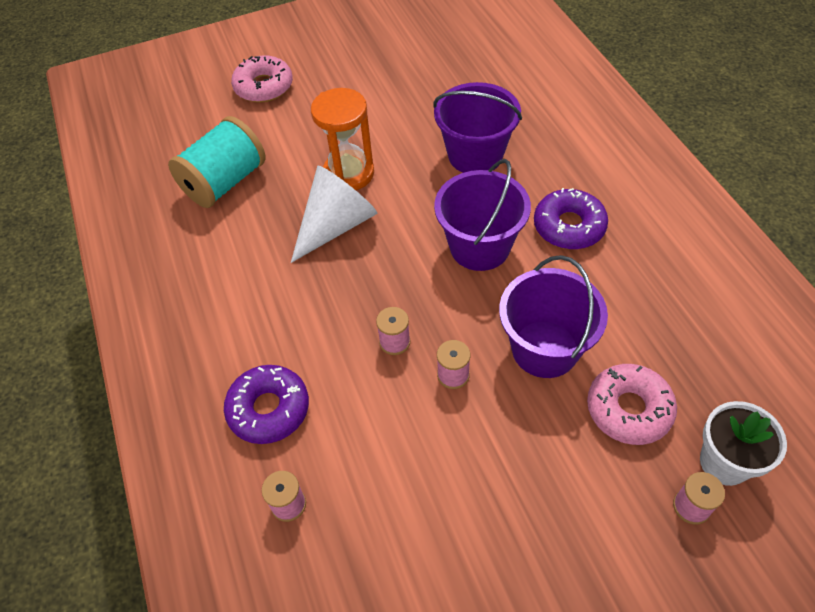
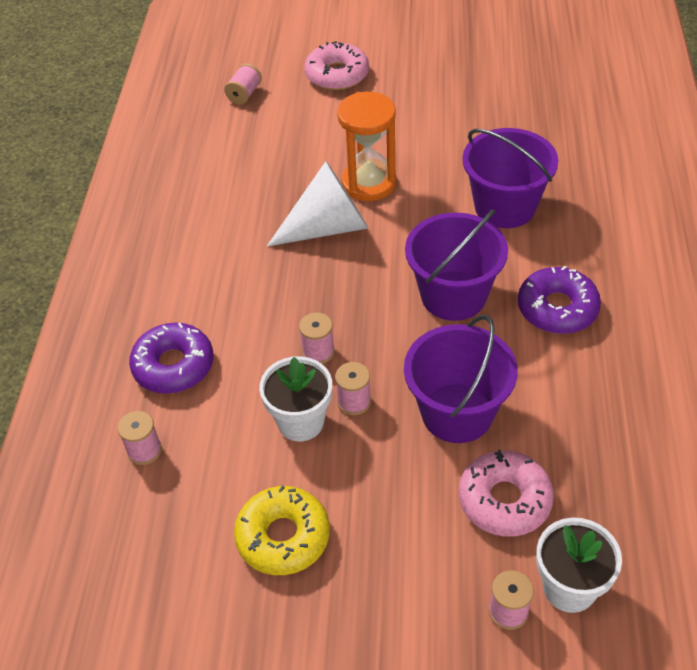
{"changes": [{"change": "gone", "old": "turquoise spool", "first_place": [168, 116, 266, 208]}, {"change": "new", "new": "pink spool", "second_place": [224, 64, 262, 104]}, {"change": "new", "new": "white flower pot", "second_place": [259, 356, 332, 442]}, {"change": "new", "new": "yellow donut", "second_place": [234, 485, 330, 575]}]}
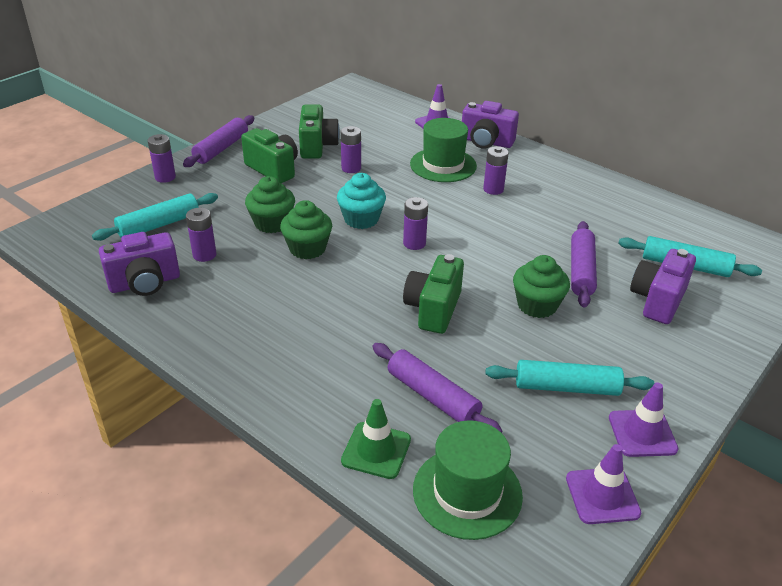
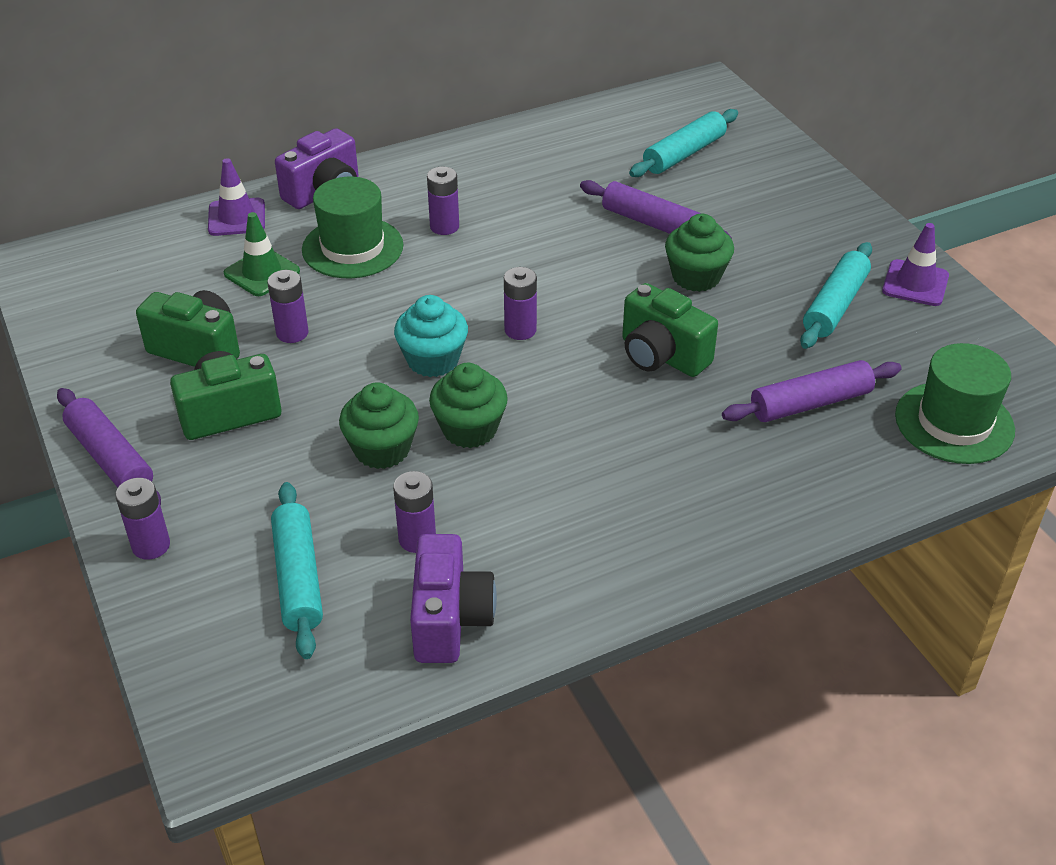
{"changes": [{"change": "gone", "old": "purple camera", "first_place": [630, 249, 696, 324]}, {"change": "shifted", "old": "green traffic cone", "first_place": [341, 399, 411, 479], "second_place": [224, 212, 300, 296]}, {"change": "gone", "old": "purple traffic cone", "first_place": [566, 444, 641, 524]}]}
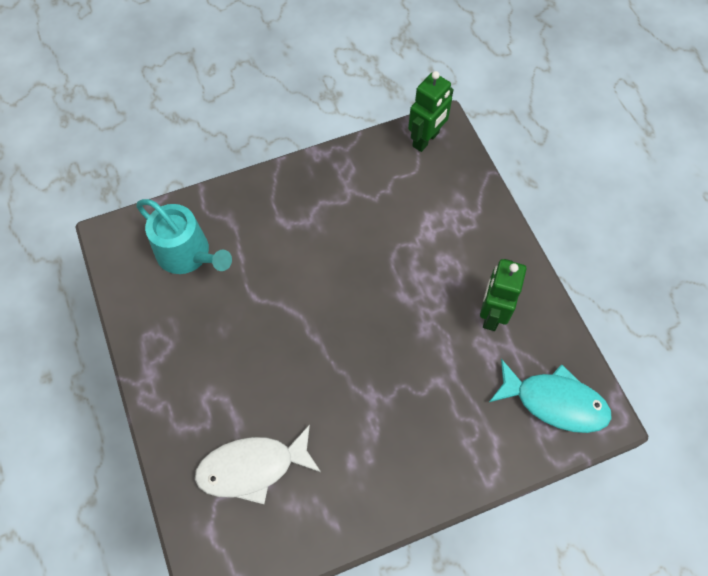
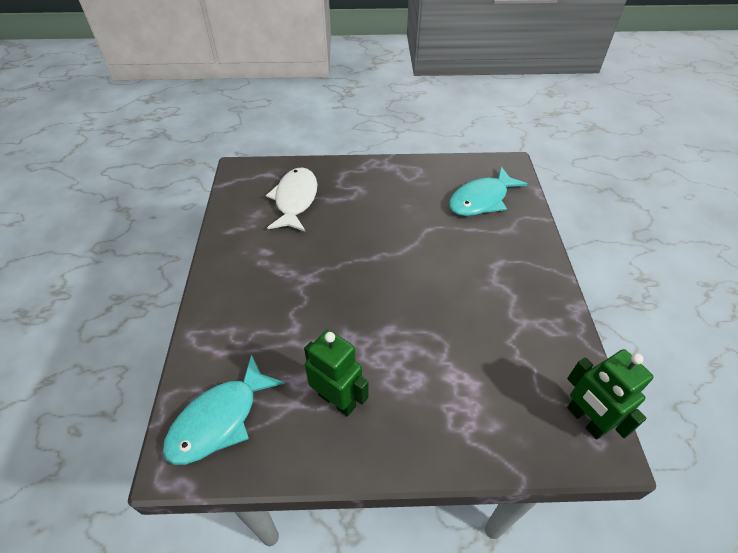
{"changes": [{"change": "swapped", "old": "turquoise watering can", "new": "turquoise fish", "first_place": [136, 199, 232, 274], "second_place": [449, 167, 528, 216]}]}
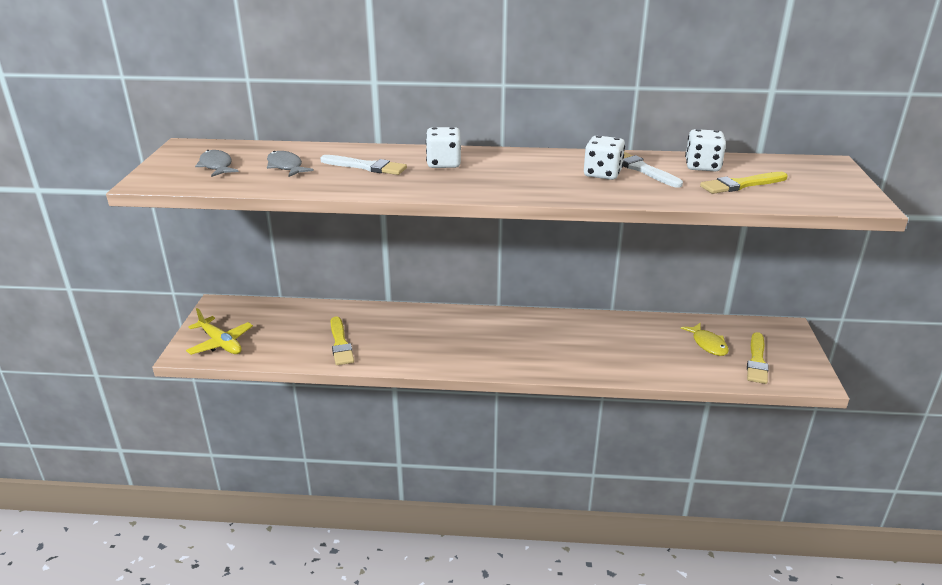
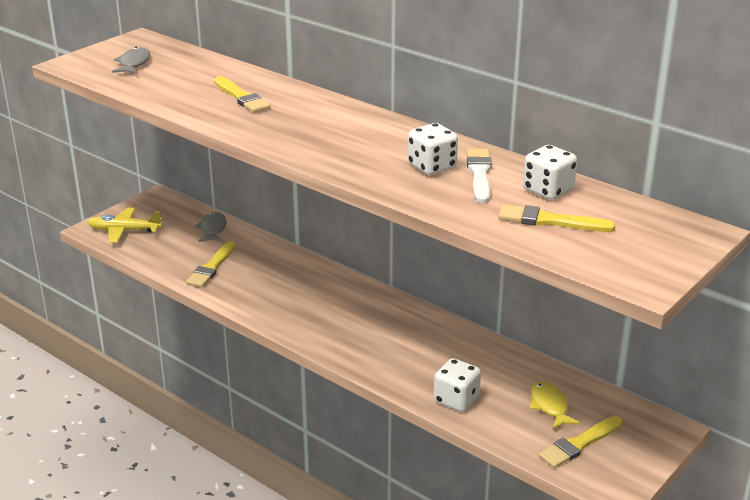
{"changes": [{"change": "shifted", "old": "white dice", "first_place": [426, 127, 461, 168], "second_place": [434, 358, 481, 412]}, {"change": "shifted", "old": "grey fish", "first_place": [267, 151, 314, 177], "second_place": [194, 212, 227, 242]}, {"change": "repainted", "old": "white brush", "new": "yellow brush", "first_place": [320, 155, 407, 175], "second_place": [214, 76, 271, 113]}, {"change": "rotated", "old": "yellow plane", "first_place": [186, 308, 253, 355], "second_place": [87, 207, 162, 243], "degrees": 105}, {"change": "rotated", "old": "yellow fish", "first_place": [681, 323, 729, 356], "second_place": [530, 381, 580, 429], "degrees": 150}]}
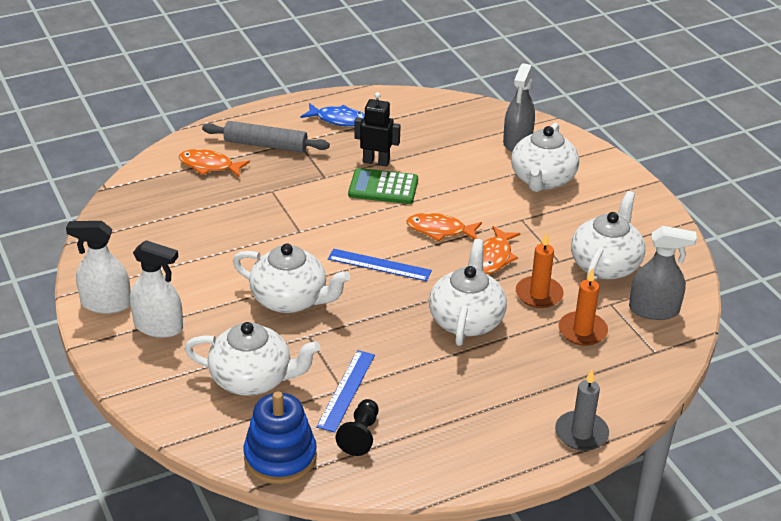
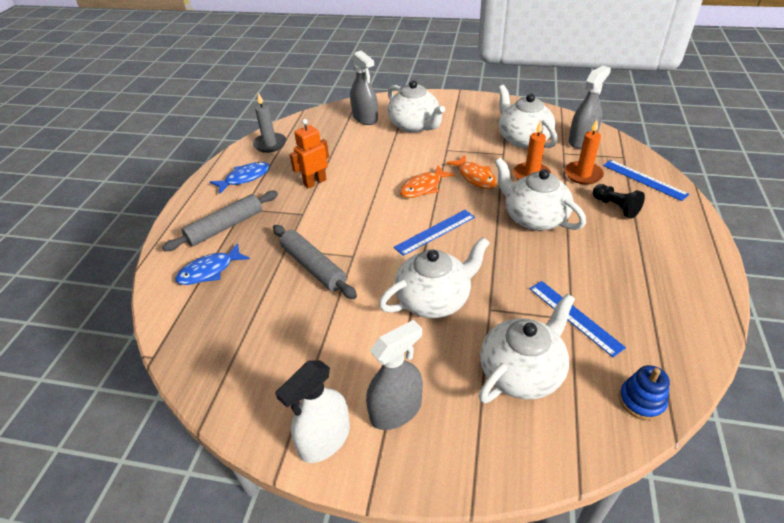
{"changes": [{"change": "repainted", "old": "black robot", "new": "orange robot", "first_place": [354, 92, 401, 167], "second_place": [289, 119, 329, 188]}, {"change": "repainted", "old": "orange fish", "new": "blue fish", "first_place": [179, 149, 250, 177], "second_place": [175, 243, 250, 285]}, {"change": "gone", "old": "green calculator", "first_place": [348, 168, 418, 204]}, {"change": "repainted", "old": "white spray bottle", "new": "grey spray bottle", "first_place": [130, 240, 183, 338], "second_place": [366, 320, 423, 430]}, {"change": "shifted", "old": "grey candle", "first_place": [555, 370, 609, 451], "second_place": [253, 93, 286, 153]}, {"change": "scaled", "old": "blue stacking toy", "first_place": [243, 391, 317, 484], "second_place": [619, 365, 670, 420], "factor": 0.59}, {"change": "shifted", "old": "black pawn", "first_place": [335, 399, 378, 456], "second_place": [593, 184, 645, 219]}, {"change": "new", "new": "blue ruler", "second_place": [603, 160, 689, 201]}, {"change": "new", "new": "grey rolling pin", "second_place": [273, 225, 357, 299]}]}
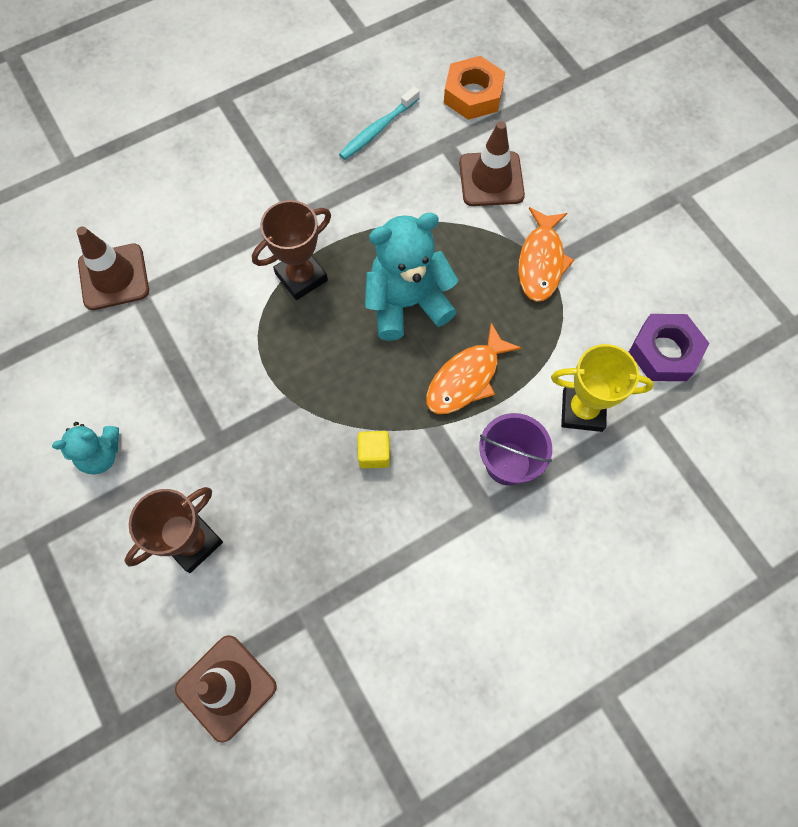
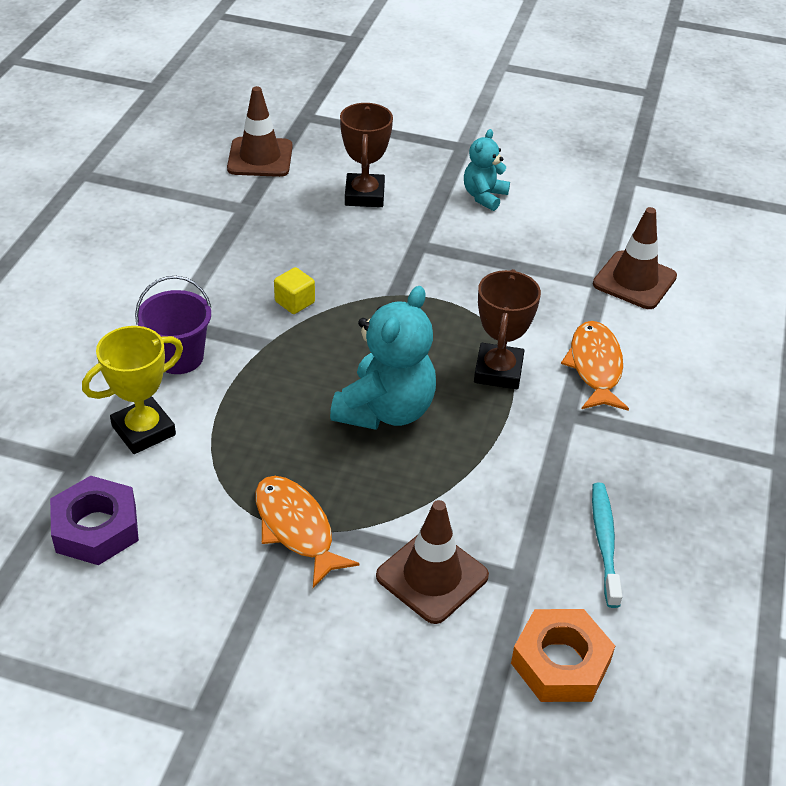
{"changes": [{"change": "shifted", "old": "orange fish", "first_place": [426, 323, 522, 414], "second_place": [561, 321, 629, 411]}]}
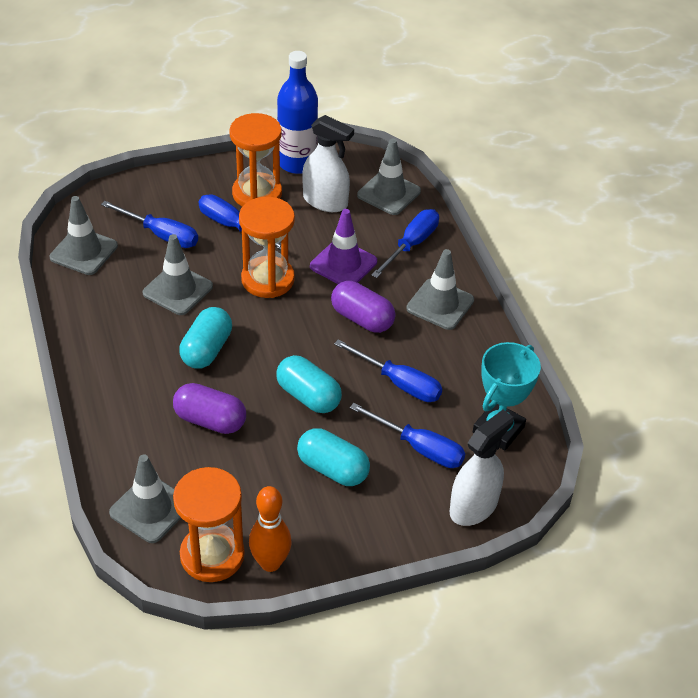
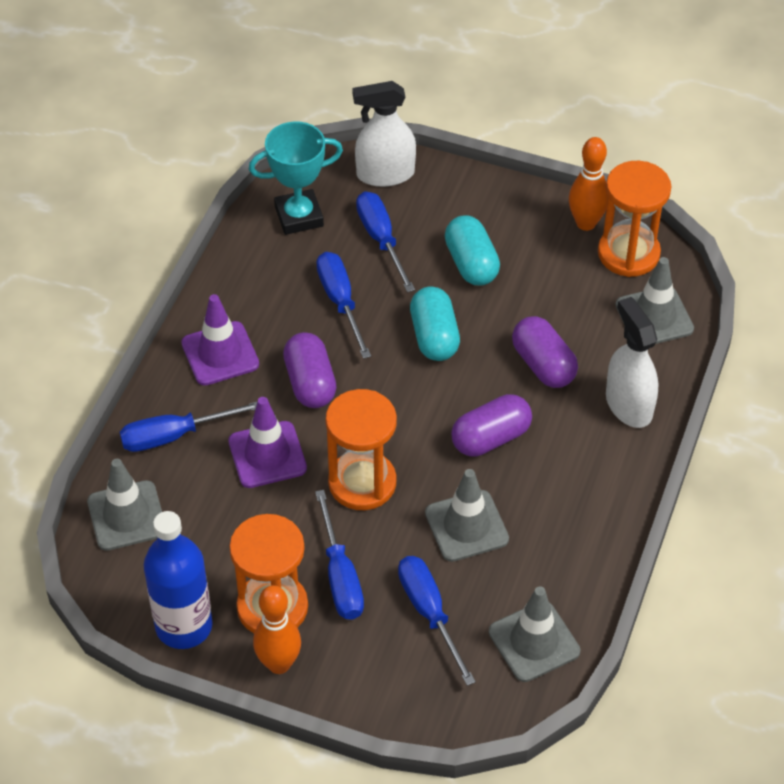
{"changes": [{"change": "shifted", "old": "white spray bottle", "first_place": [302, 115, 354, 212], "second_place": [606, 297, 658, 428]}, {"change": "repainted", "old": "grey traffic cone", "new": "purple traffic cone", "first_place": [406, 249, 474, 330], "second_place": [181, 294, 259, 386]}, {"change": "repainted", "old": "turquoise capsule", "new": "purple capsule", "first_place": [179, 307, 232, 369], "second_place": [451, 394, 532, 457]}, {"change": "new", "new": "orange bowling pin", "second_place": [253, 585, 301, 674]}]}
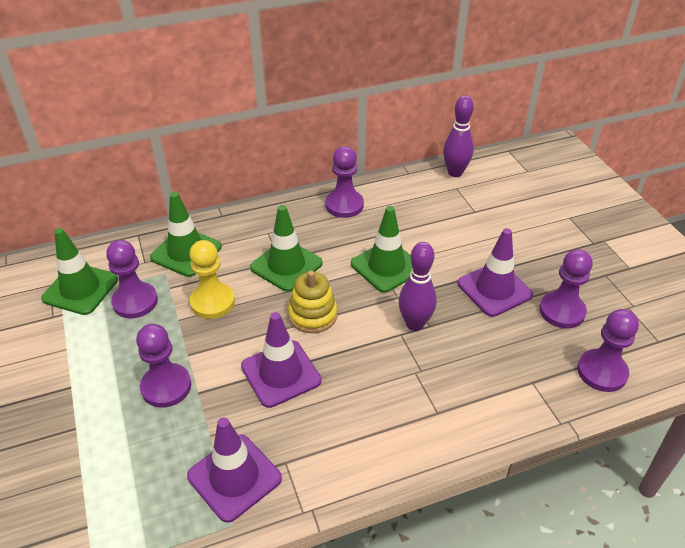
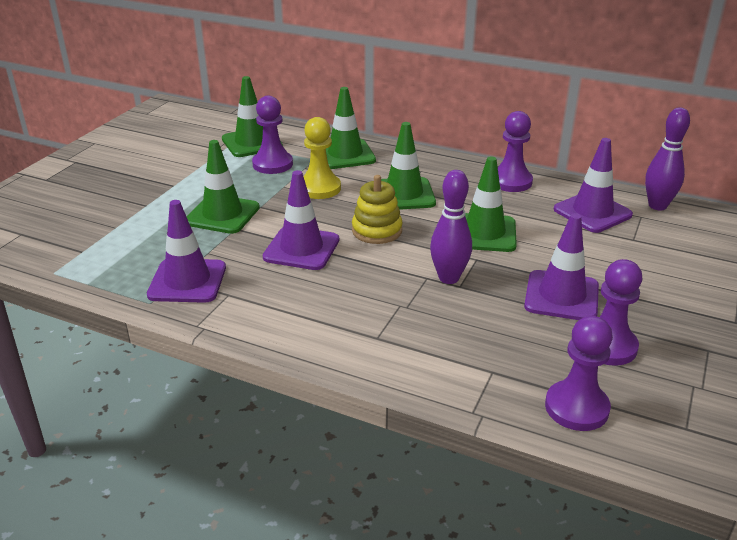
{"changes": [{"change": "swapped", "old": "purple pawn", "new": "green traffic cone", "first_place": [136, 324, 191, 408], "second_place": [186, 140, 260, 234]}, {"change": "new", "new": "purple traffic cone", "second_place": [554, 138, 633, 233]}]}
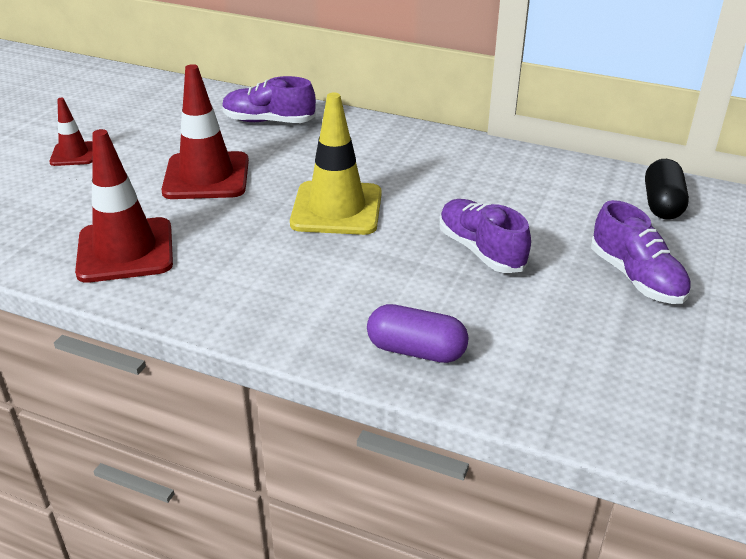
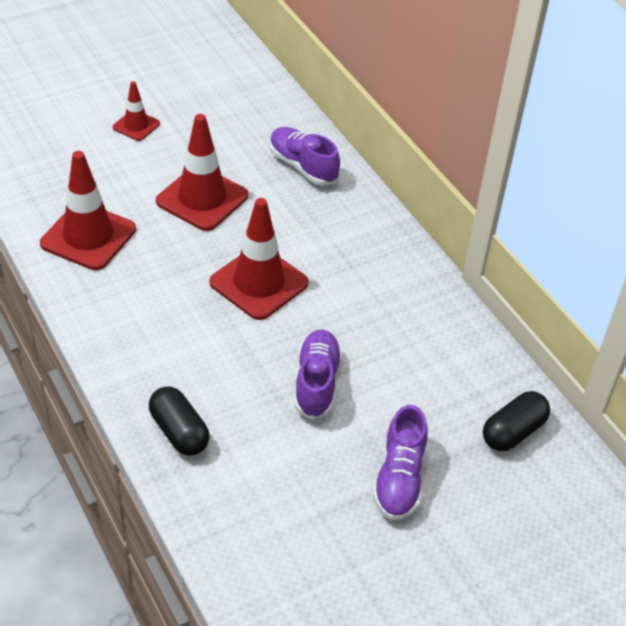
{"changes": [{"change": "repainted", "old": "yellow traffic cone", "new": "red traffic cone", "first_place": [290, 93, 382, 235], "second_place": [209, 198, 309, 320]}, {"change": "repainted", "old": "purple capsule", "new": "black capsule", "first_place": [367, 304, 469, 363], "second_place": [149, 386, 210, 455]}]}
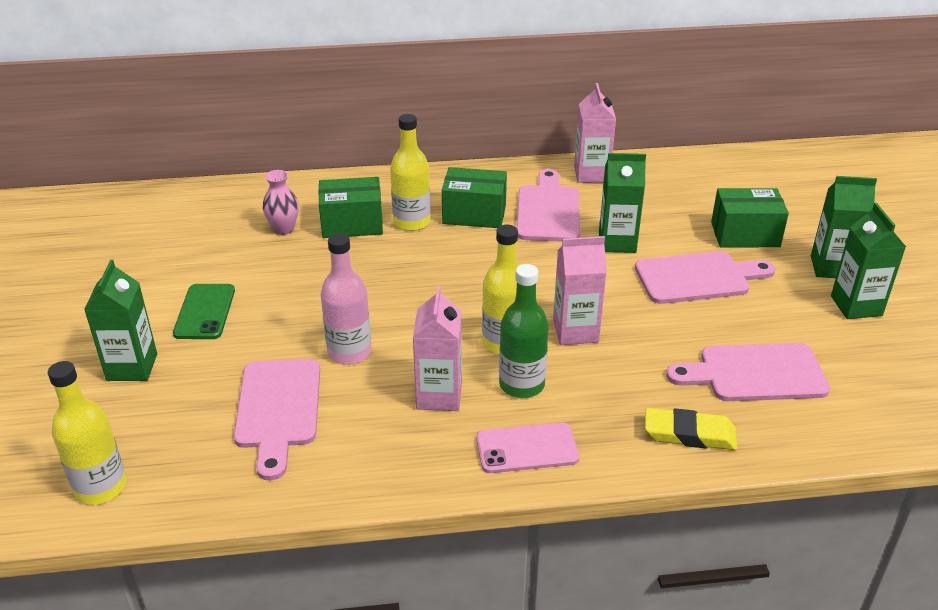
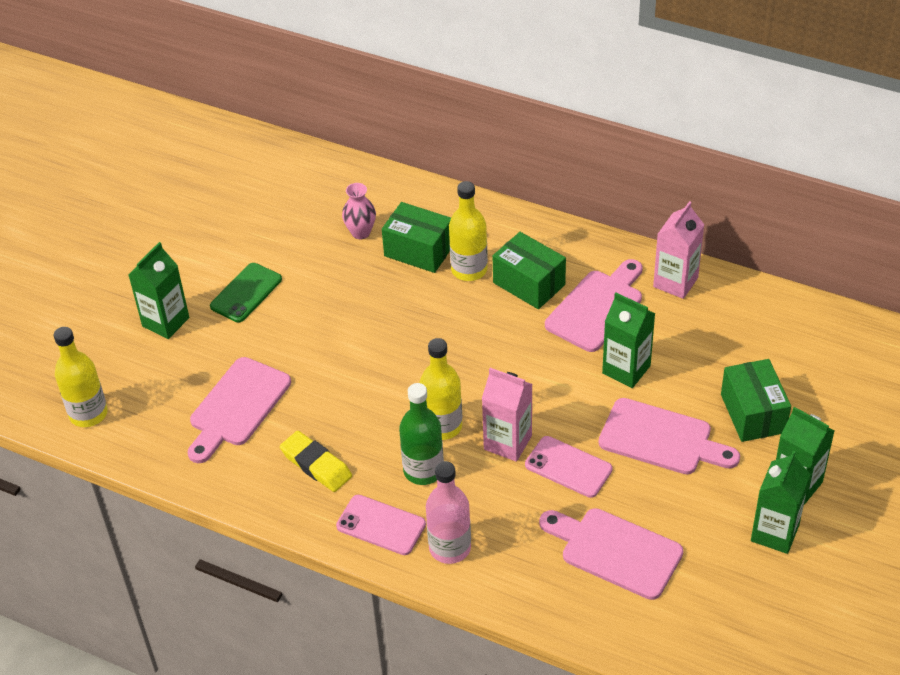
{"changes": [{"change": "rotated", "old": "green box", "first_place": [711, 188, 789, 247], "second_place": [721, 359, 791, 442], "degrees": 45}, {"change": "shifted", "old": "pink bottle", "first_place": [321, 233, 371, 364], "second_place": [426, 461, 471, 564]}, {"change": "gone", "old": "pink carton", "first_place": [413, 286, 462, 411]}, {"change": "shifted", "old": "yellow eraser", "first_place": [645, 408, 737, 450], "second_place": [280, 431, 352, 492]}, {"change": "new", "new": "pink phone", "second_place": [525, 436, 613, 498]}]}
